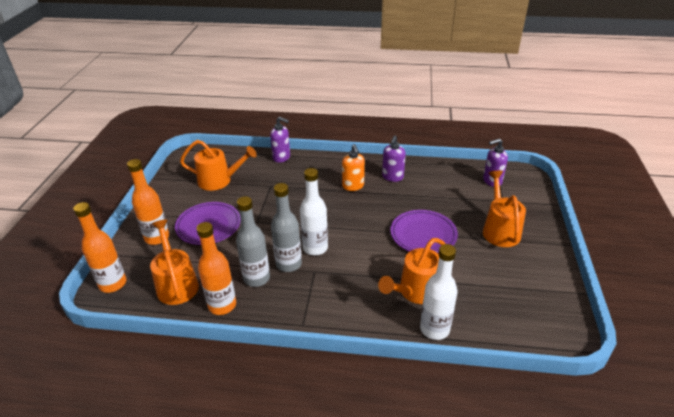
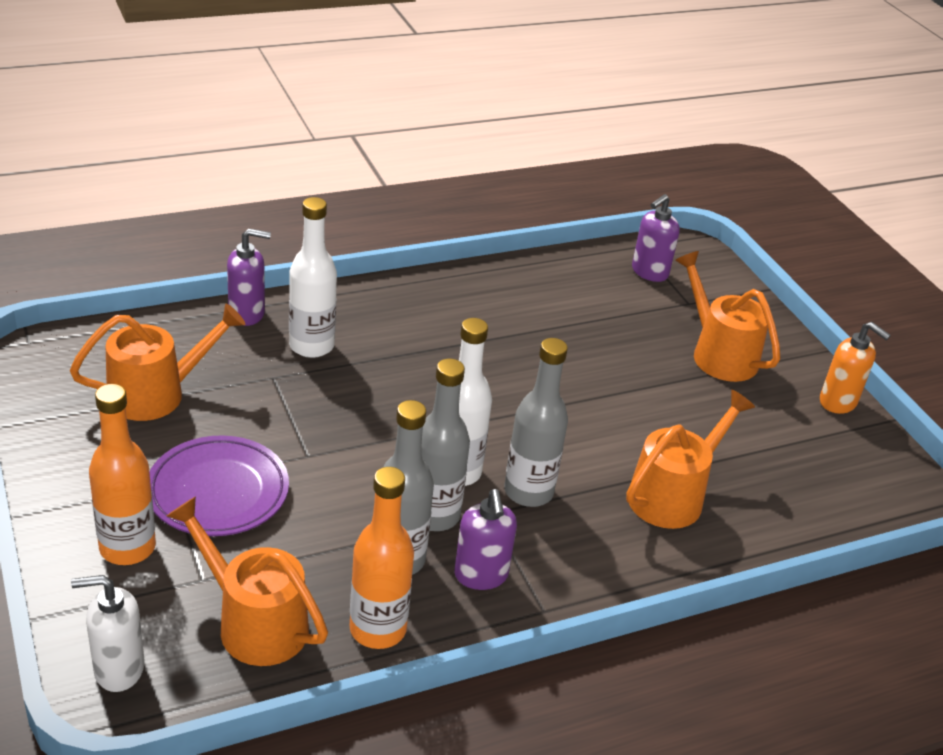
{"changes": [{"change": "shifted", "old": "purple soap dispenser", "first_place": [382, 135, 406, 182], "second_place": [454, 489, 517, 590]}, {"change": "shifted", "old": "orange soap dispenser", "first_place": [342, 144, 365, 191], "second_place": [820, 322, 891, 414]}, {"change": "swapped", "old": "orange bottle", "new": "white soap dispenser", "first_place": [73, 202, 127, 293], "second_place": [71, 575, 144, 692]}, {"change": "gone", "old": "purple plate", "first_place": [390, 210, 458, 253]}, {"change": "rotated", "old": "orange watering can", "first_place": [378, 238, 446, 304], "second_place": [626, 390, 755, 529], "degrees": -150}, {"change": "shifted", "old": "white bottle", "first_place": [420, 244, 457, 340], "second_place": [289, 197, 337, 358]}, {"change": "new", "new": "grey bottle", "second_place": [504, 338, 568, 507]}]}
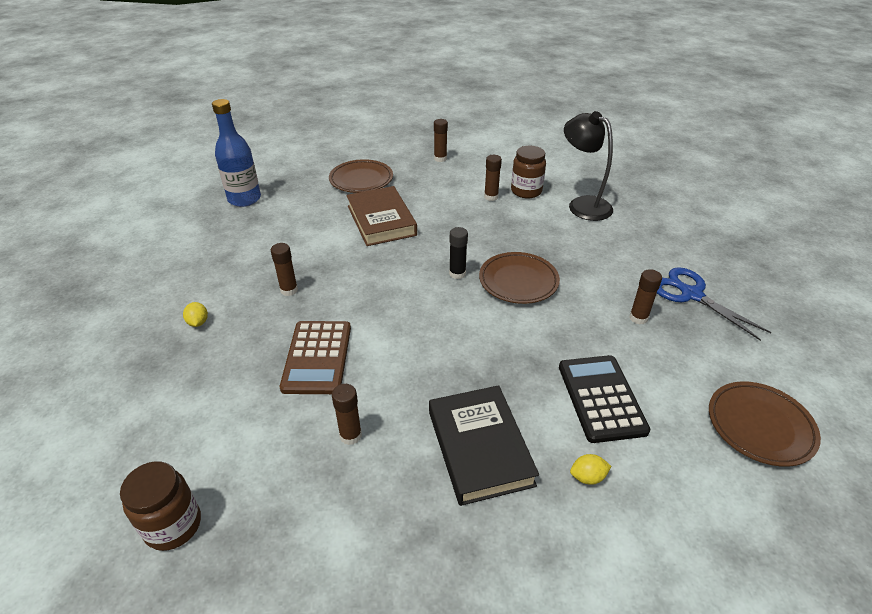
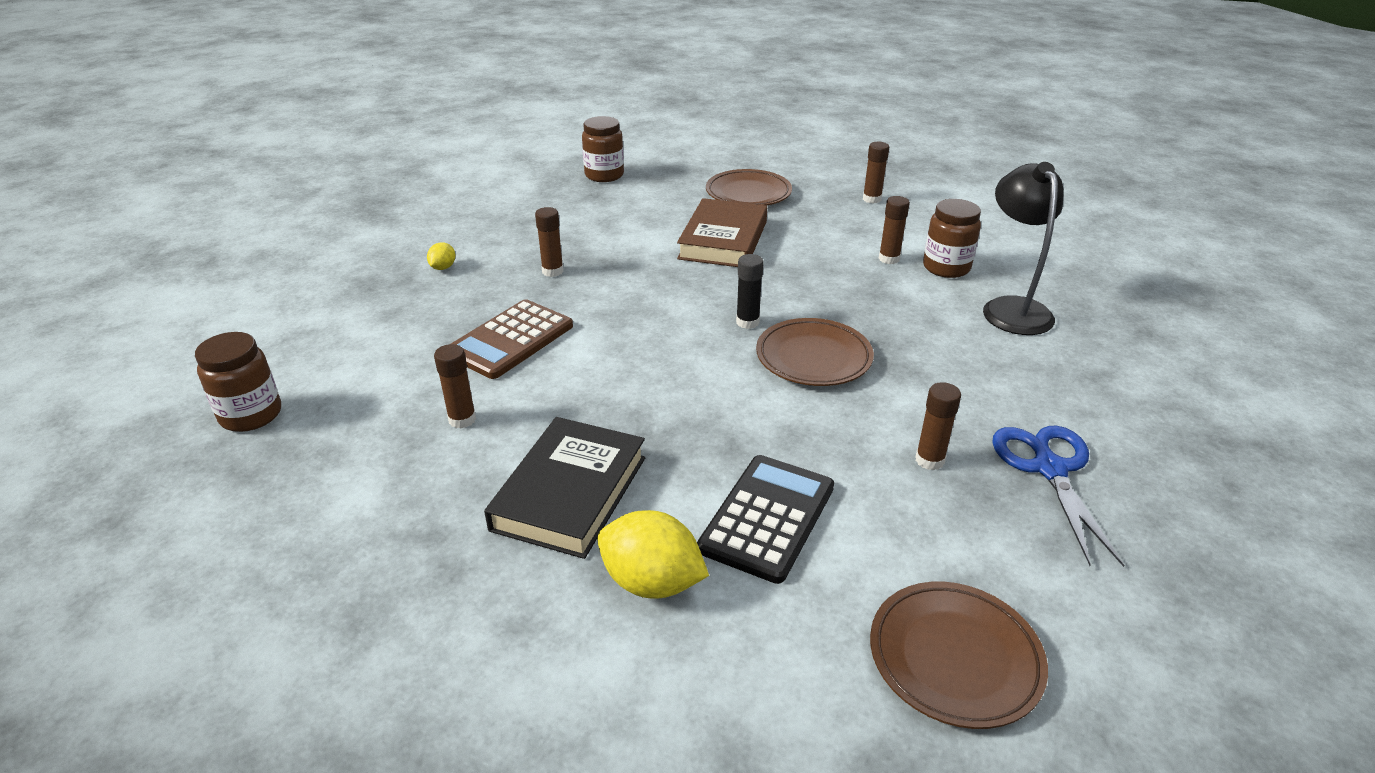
{"changes": [{"change": "swapped", "old": "blue bottle", "new": "brown jar", "first_place": [212, 99, 261, 207], "second_place": [582, 116, 624, 182]}, {"change": "scaled", "old": "yellow lemon", "first_place": [570, 454, 611, 485], "second_place": [597, 510, 709, 598], "factor": 2.01}]}
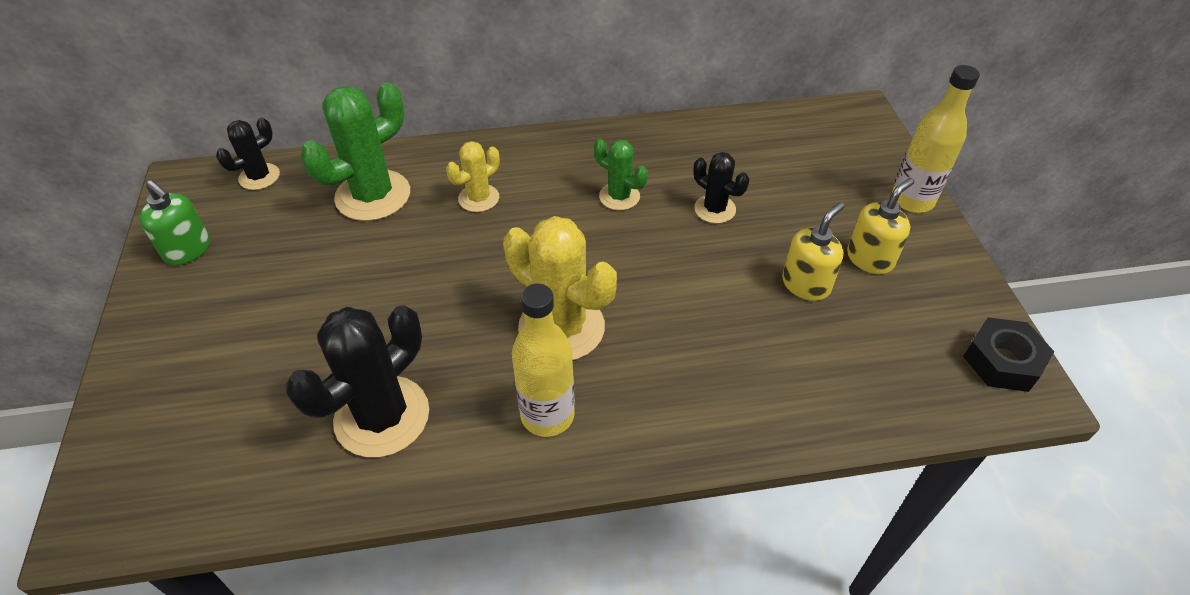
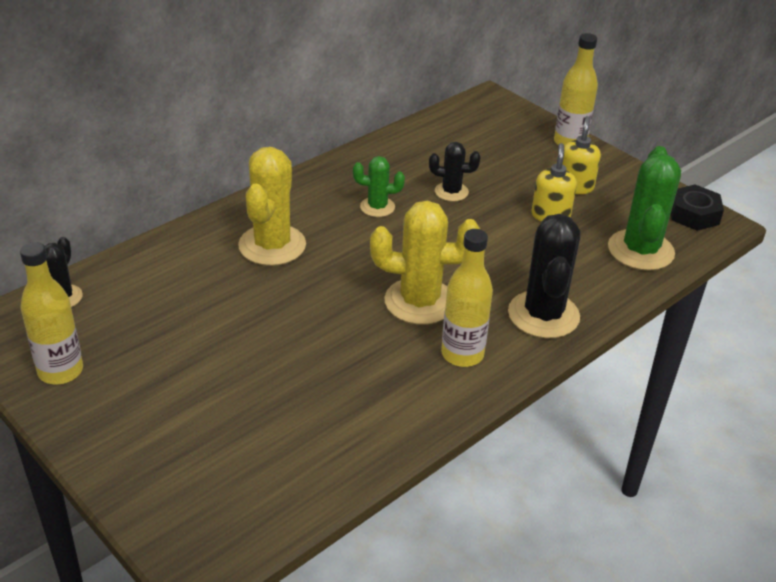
{"changes": [{"change": "shifted", "old": "green cactus", "first_place": [301, 82, 410, 221], "second_place": [608, 146, 681, 271]}, {"change": "scaled", "old": "yellow cactus", "first_place": [446, 141, 500, 212], "second_place": [238, 147, 306, 266], "factor": 1.82}, {"change": "swapped", "old": "green soap dispenser", "new": "yellow bottle", "first_place": [139, 180, 210, 265], "second_place": [20, 242, 83, 384]}, {"change": "shifted", "old": "black cactus", "first_place": [286, 305, 429, 457], "second_place": [508, 214, 581, 338]}]}
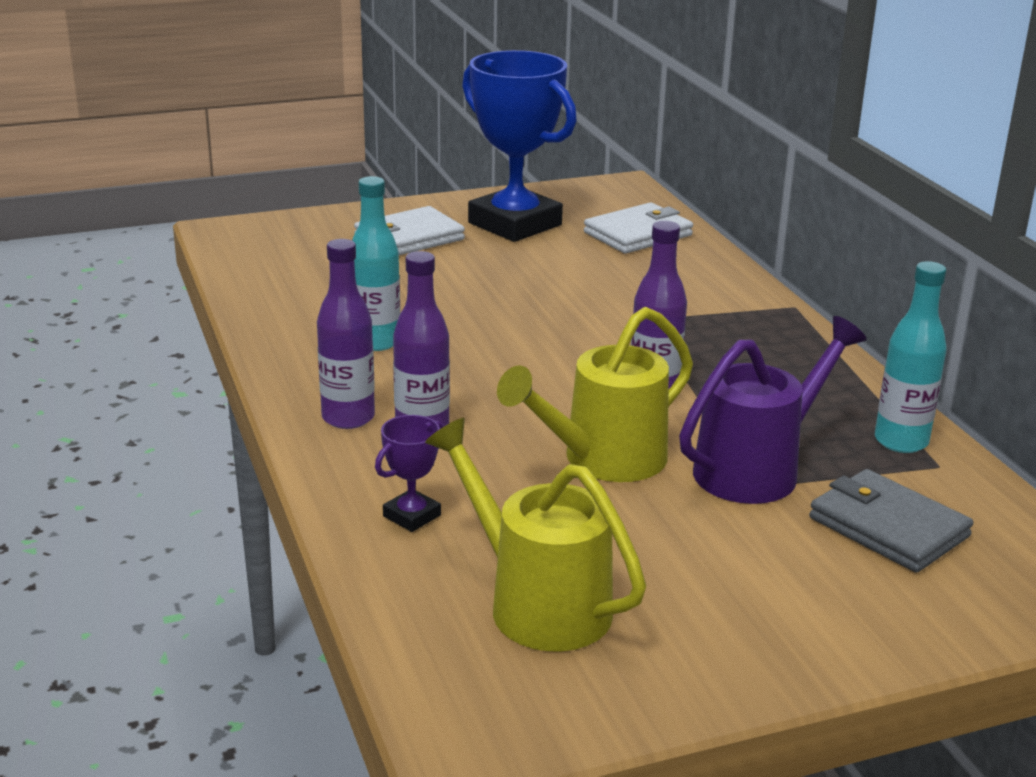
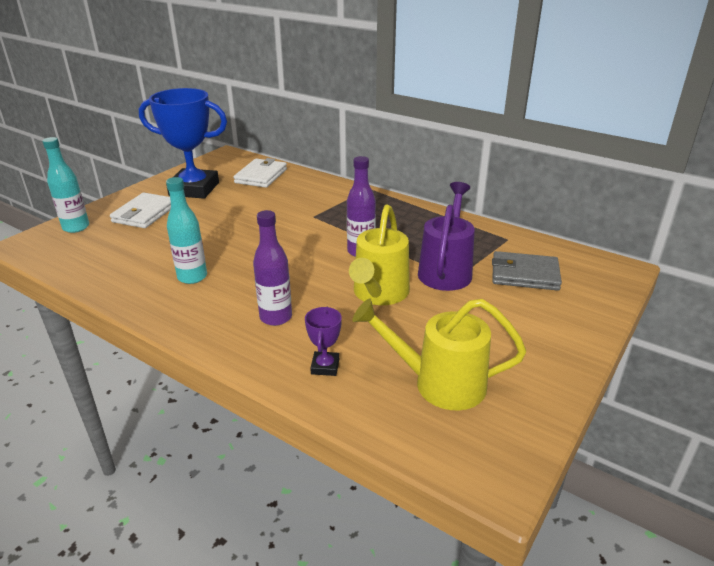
{"changes": [{"change": "gone", "old": "purple bottle", "first_place": [317, 239, 375, 429]}, {"change": "shifted", "old": "turquoise bottle", "first_place": [875, 261, 947, 453], "second_place": [43, 137, 89, 233]}]}
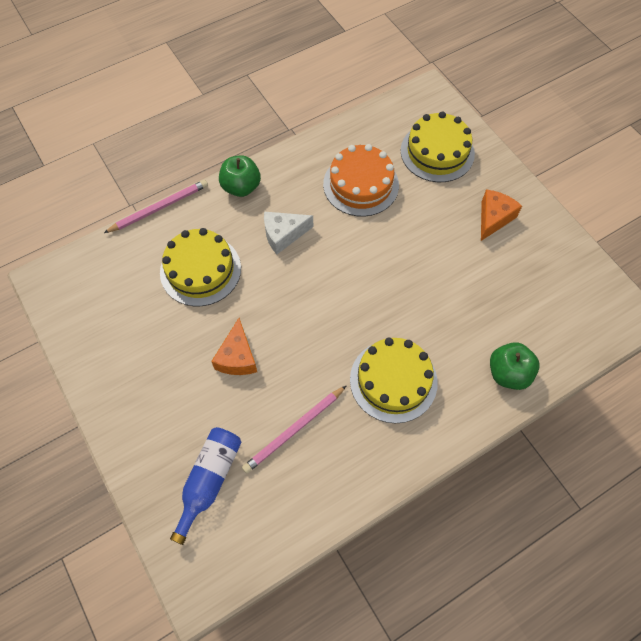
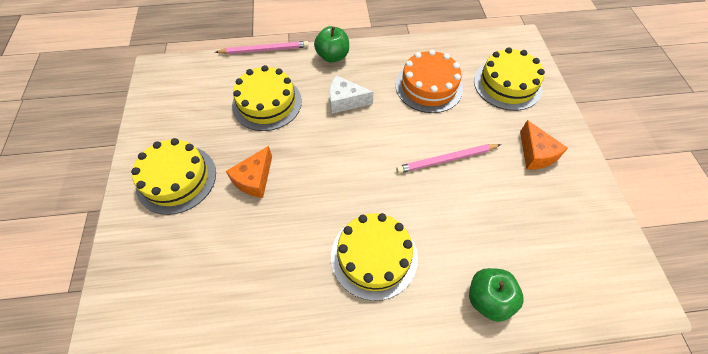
{"changes": [{"change": "rotated", "old": "orange cheese", "first_place": [481, 190, 522, 241], "second_place": [520, 120, 568, 170], "degrees": 105}, {"change": "shifted", "old": "pink pencil", "first_place": [242, 385, 347, 473], "second_place": [396, 144, 501, 173]}, {"change": "gone", "old": "blue bottle", "first_place": [170, 427, 242, 545]}, {"change": "new", "new": "yellow cake", "second_place": [131, 138, 216, 215]}]}
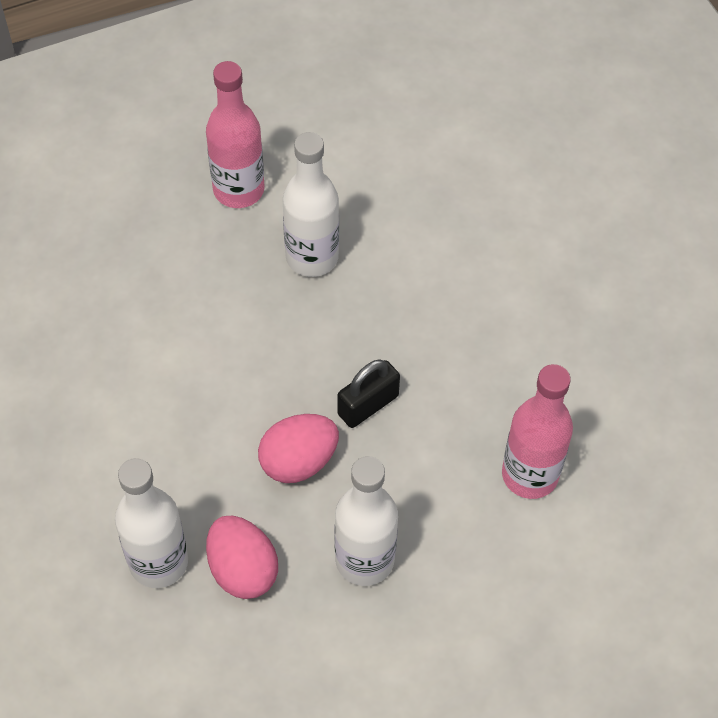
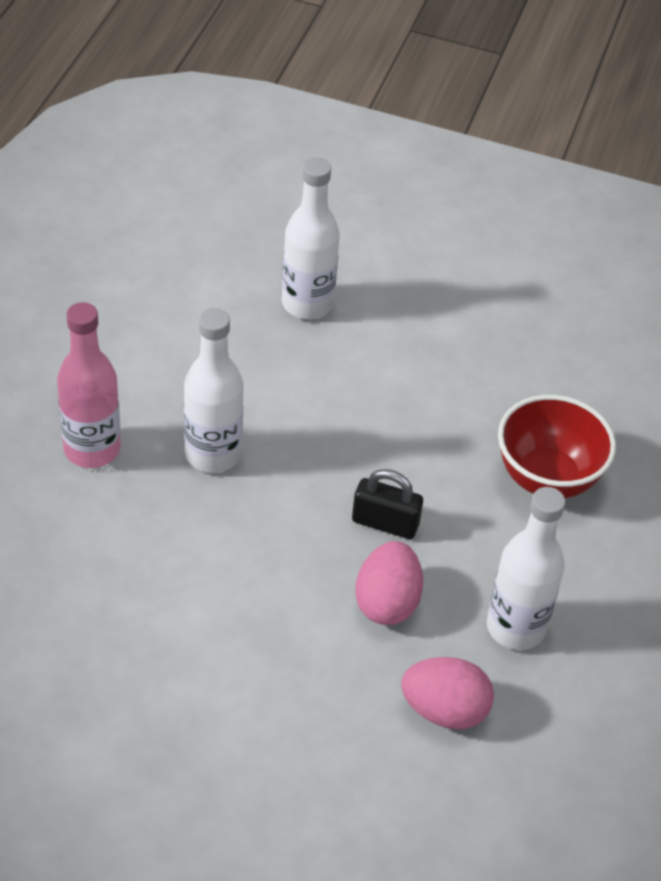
{"changes": [{"change": "rotated", "old": "black padlock", "first_place": [337, 359, 400, 428], "second_place": [352, 469, 423, 539], "degrees": -75}, {"change": "swapped", "old": "pink bottle", "new": "red bowl", "first_place": [502, 364, 573, 499], "second_place": [498, 395, 616, 498]}, {"change": "shifted", "old": "white bottle", "first_place": [115, 458, 188, 588], "second_place": [282, 158, 340, 319]}]}
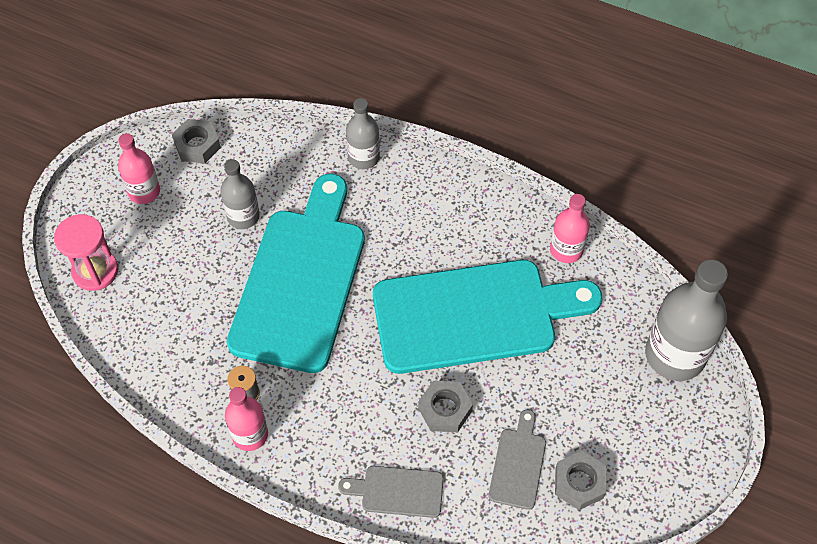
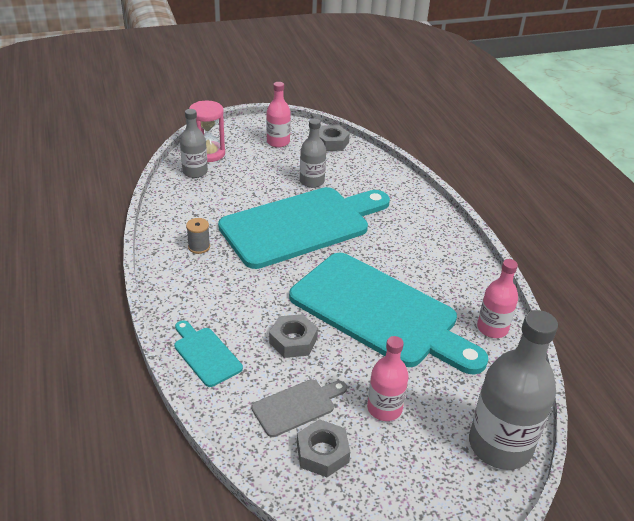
{"changes": [{"change": "shifted", "old": "grey bottle", "first_place": [346, 98, 380, 169], "second_place": [180, 109, 208, 178]}, {"change": "shifted", "old": "pink bottle", "first_place": [225, 387, 268, 451], "second_place": [367, 336, 409, 421]}, {"change": "repainted", "old": "grey cutting board", "new": "turquoise cutting board", "first_place": [338, 466, 444, 518], "second_place": [174, 320, 243, 387]}]}
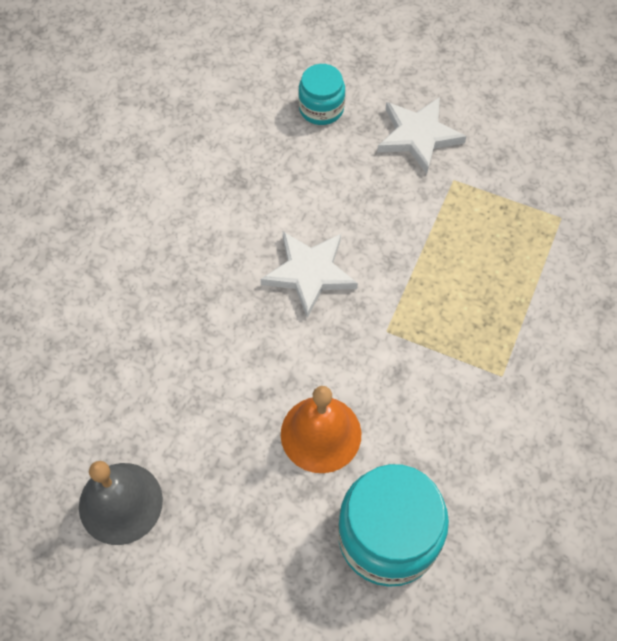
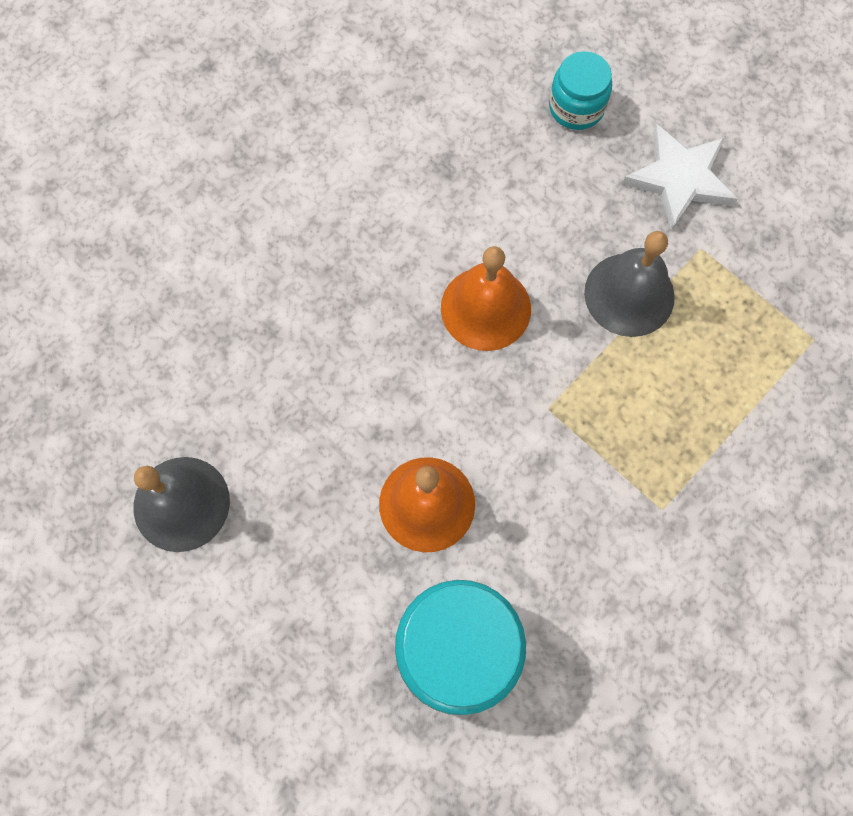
{"changes": [{"change": "swapped", "old": "white star", "new": "orange bell", "first_place": [261, 232, 358, 318], "second_place": [441, 246, 531, 351]}, {"change": "new", "new": "grey bell", "second_place": [584, 231, 675, 337]}]}
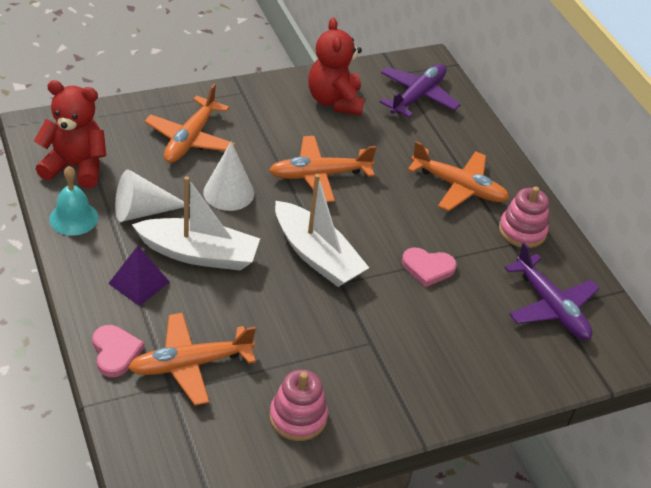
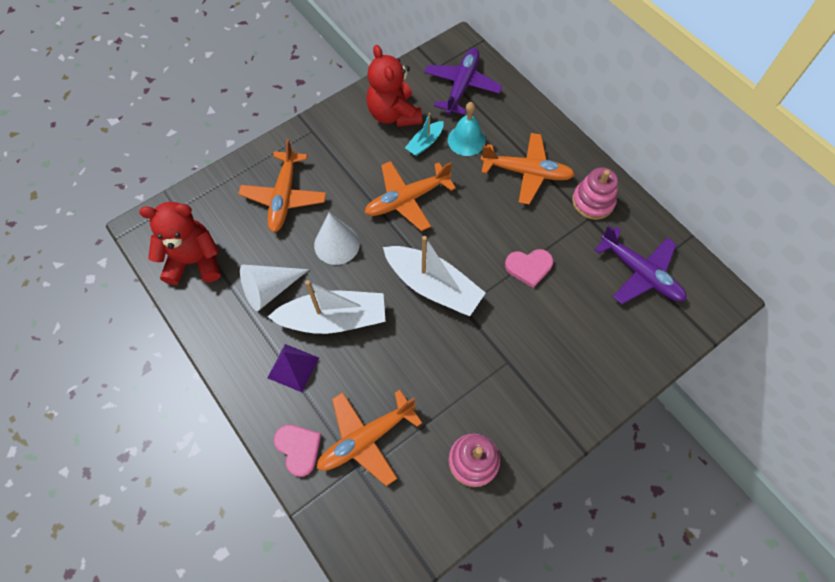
{"changes": [{"change": "shifted", "old": "turquoise bell", "first_place": [49, 166, 98, 236], "second_place": [448, 102, 486, 156]}, {"change": "new", "new": "turquoise boat", "second_place": [405, 113, 444, 156]}]}
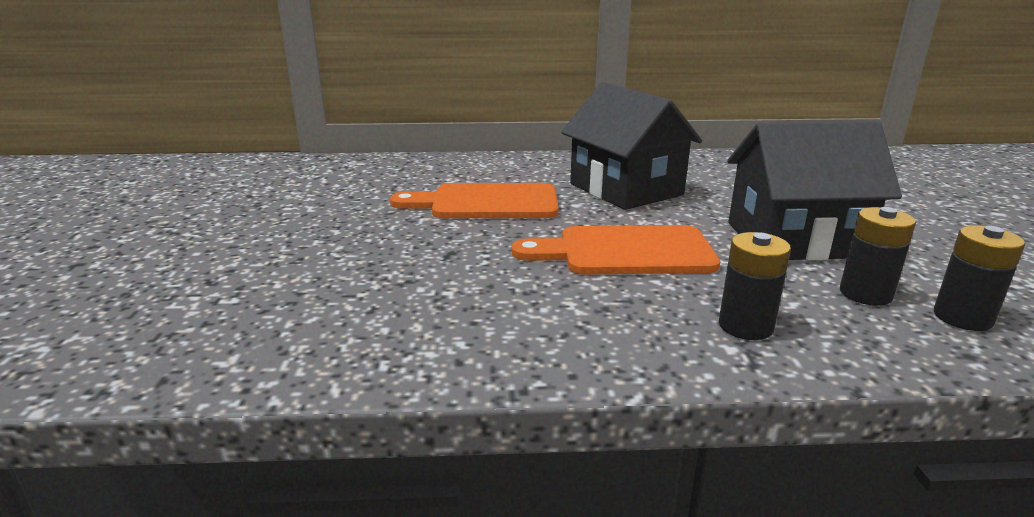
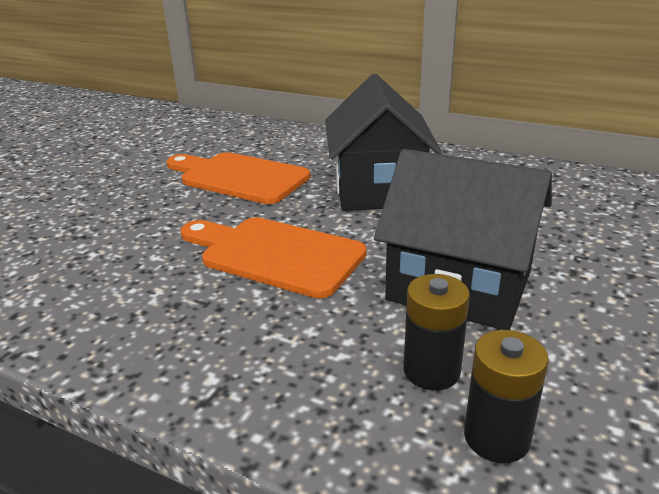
{"changes": [{"change": "gone", "old": "black battery", "first_place": [719, 232, 791, 340]}]}
